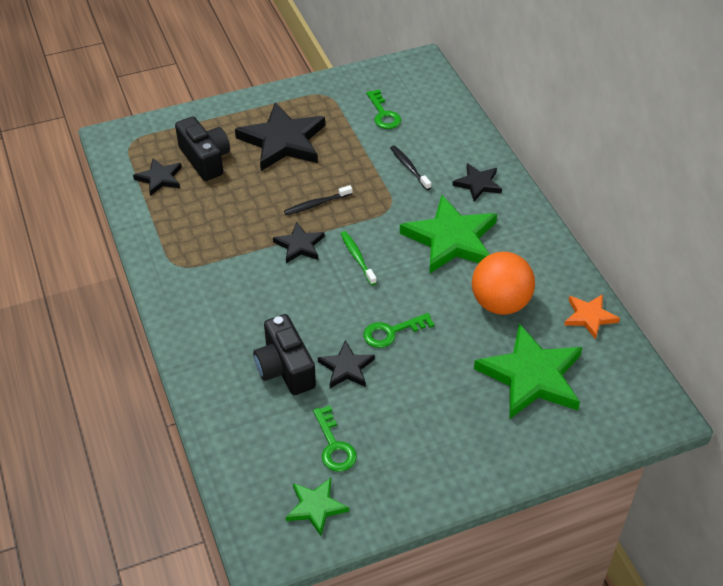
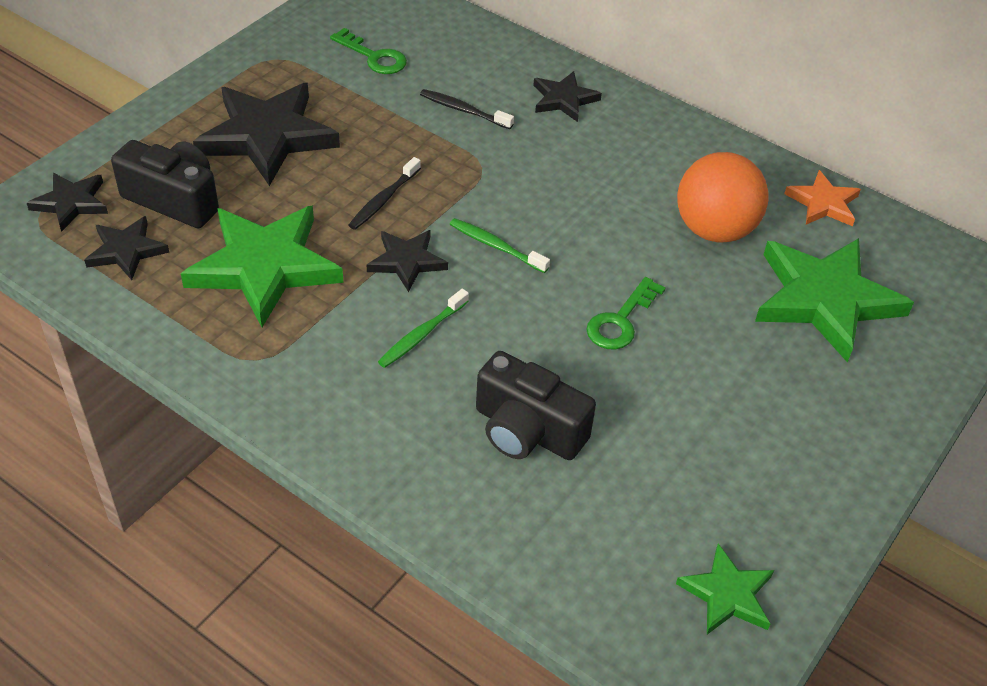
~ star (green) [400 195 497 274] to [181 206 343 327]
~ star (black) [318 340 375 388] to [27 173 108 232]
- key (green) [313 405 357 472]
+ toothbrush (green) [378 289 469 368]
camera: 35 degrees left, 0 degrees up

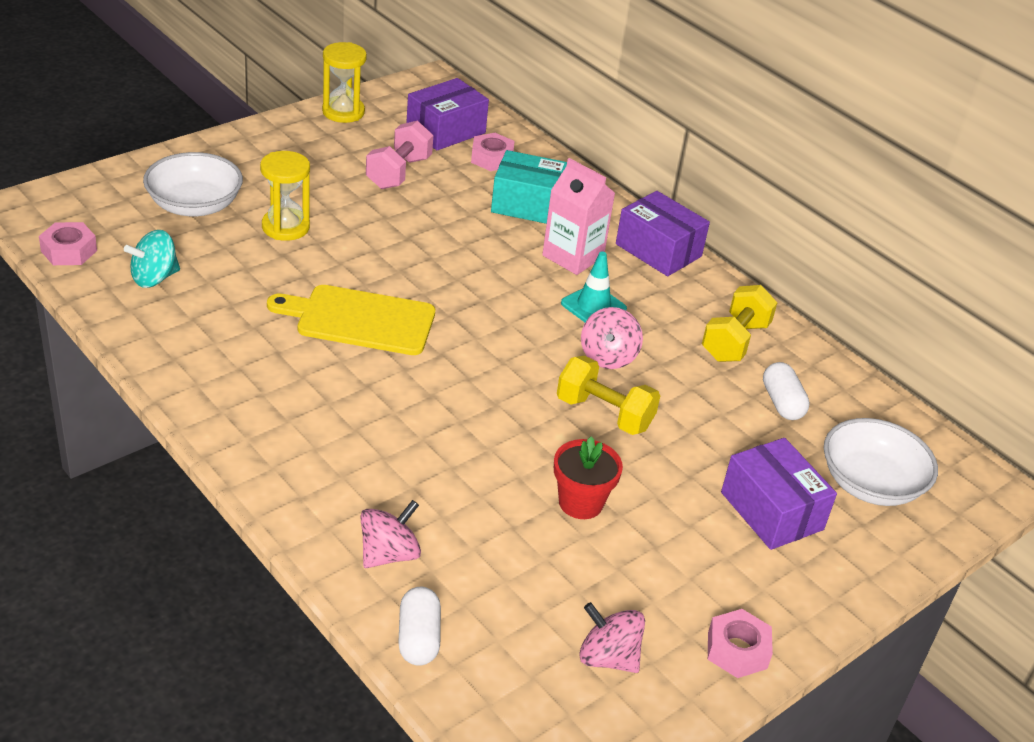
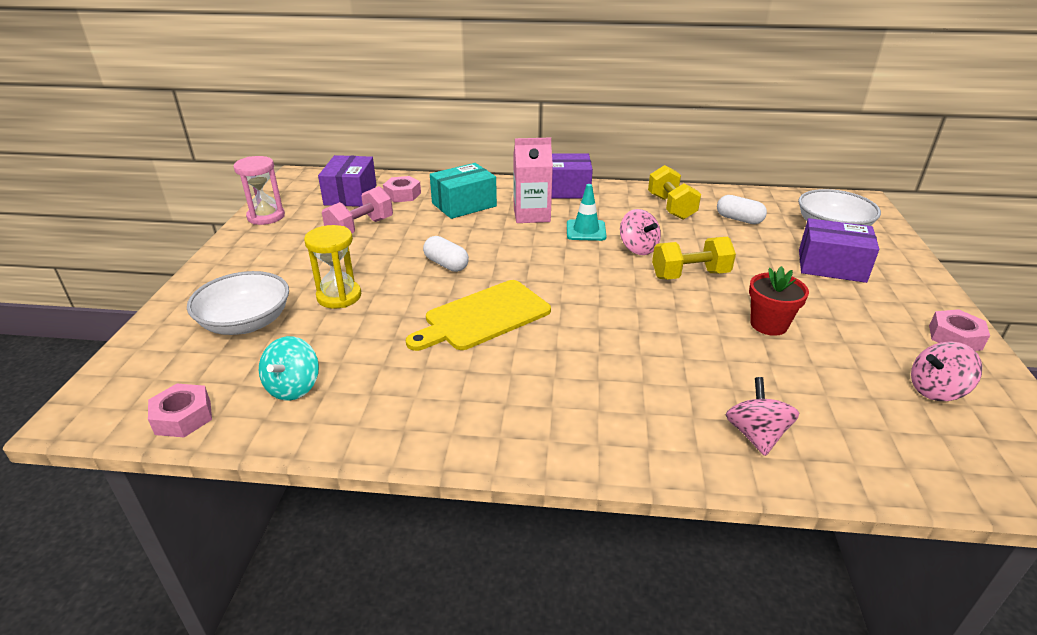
~ hourglass (yellow) [322 42 367 123] to hourglass (pink) [233 156 285 225]
~ dumbbell (pink) [366 121 433 189] = [322 186 393 233] 60 degrees clockwise
~ capsule (white) [398 587 441 666] to [423 236 469 272]
camera: 40 degrees left, 5 degrees down

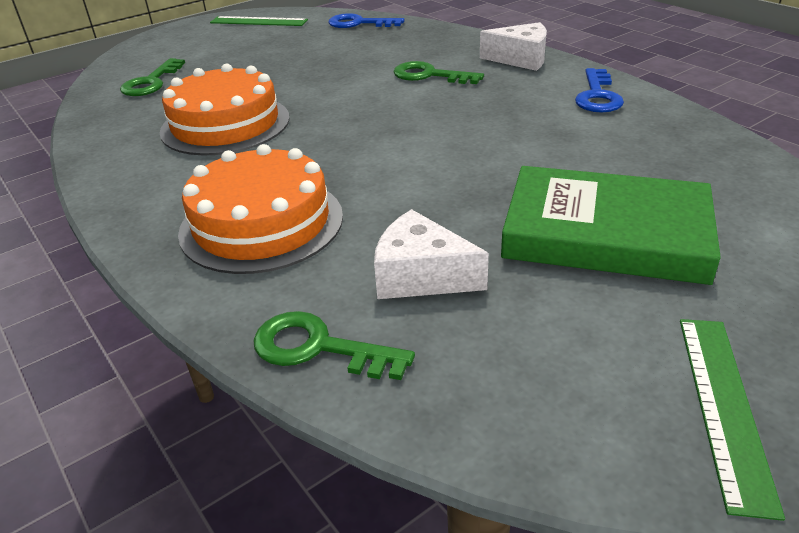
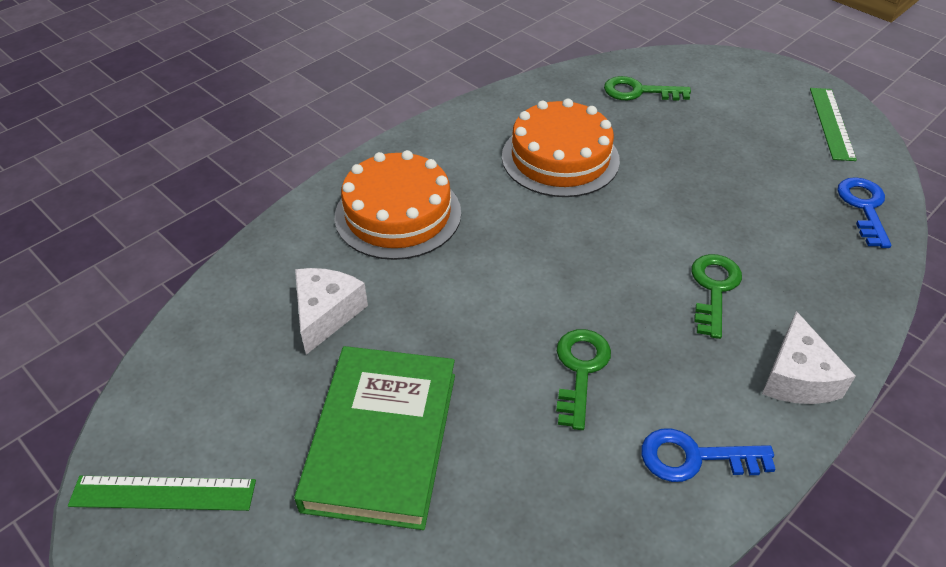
~ key (green) [253 311 415 380] to [556 329 611 430]
camera: 80 degrees right, 10 degrees up

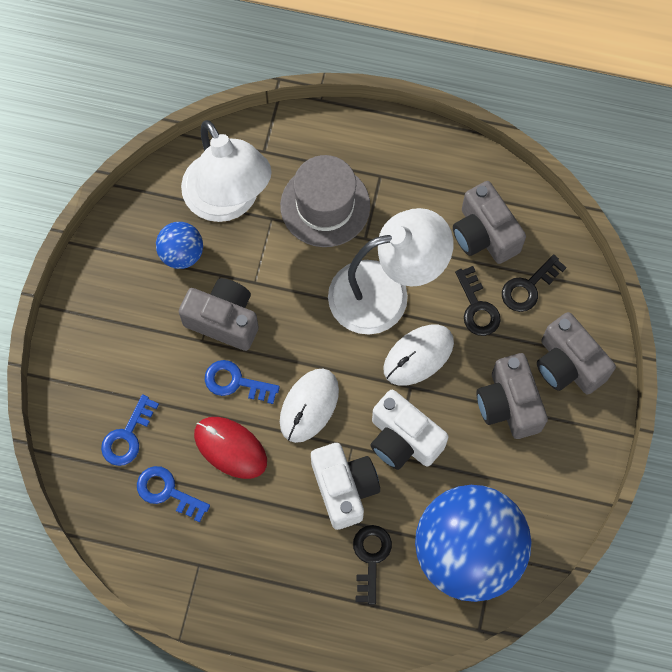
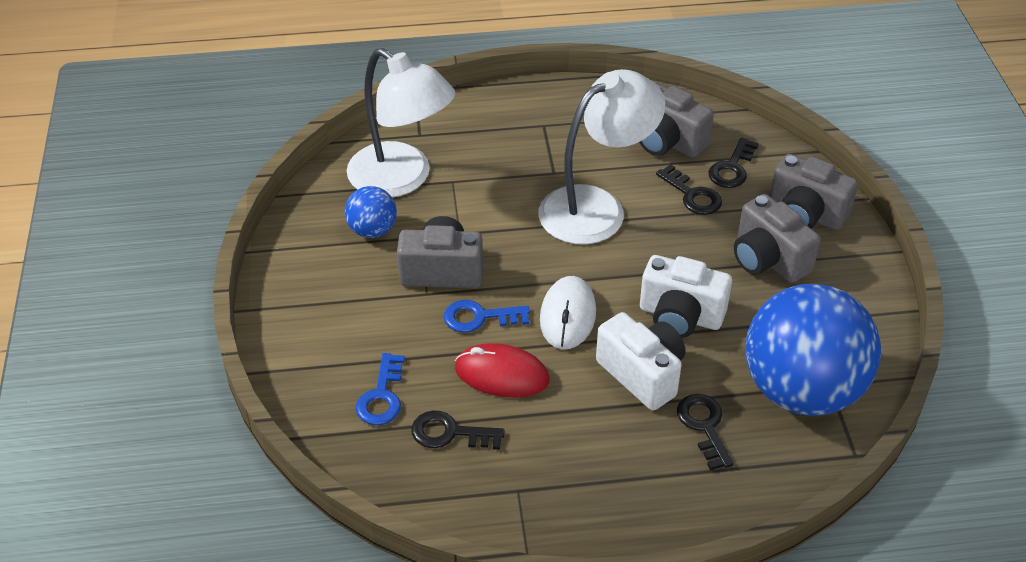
- hat (grey) [280 155 370 247]
- mouse (white) [383 325 454 386]
~ key (blue) [137 466 210 522] to key (black) [411 410 505 450]
camera: 20 degrees left, 25 degrees down

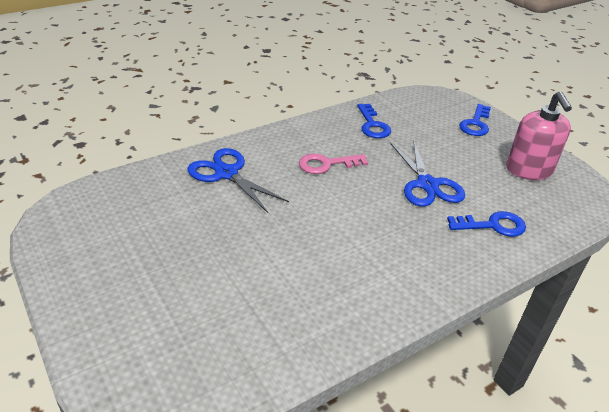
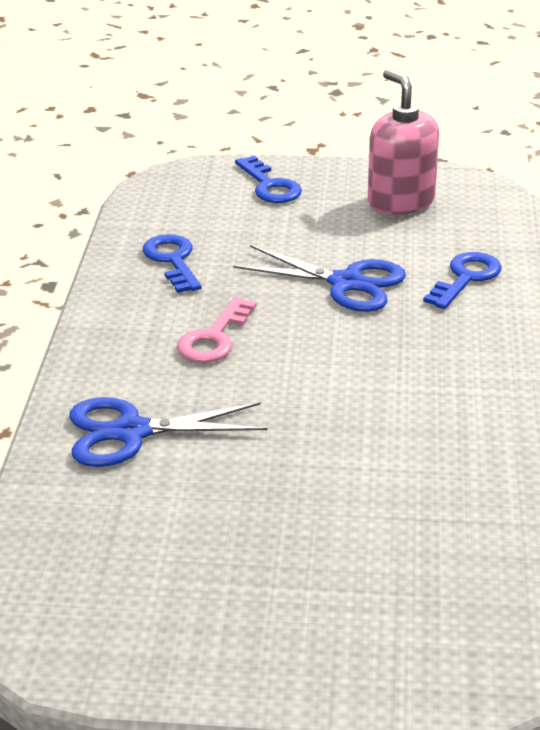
~ soap dispenser (pink) [506 91 572 180] = [368 69 439 215] 150 degrees counterclockwise
~ key (blue) [357 104 391 138] = [143 234 202 293] 135 degrees counterclockwise
camera: 50 degrees left, 5 degrees down

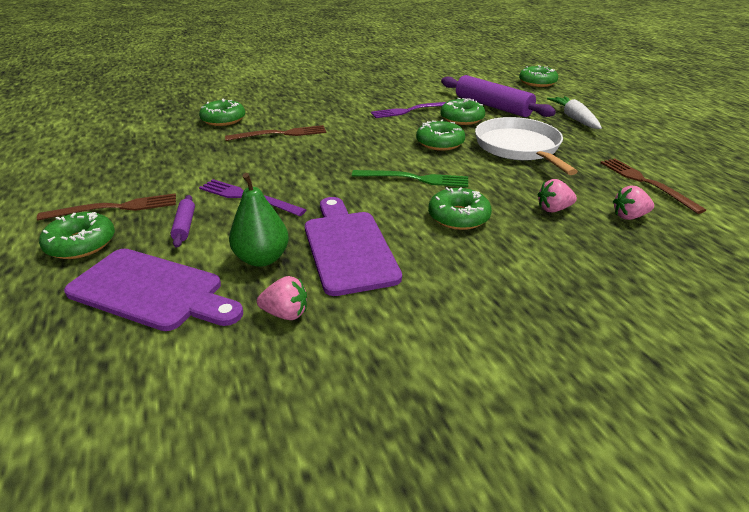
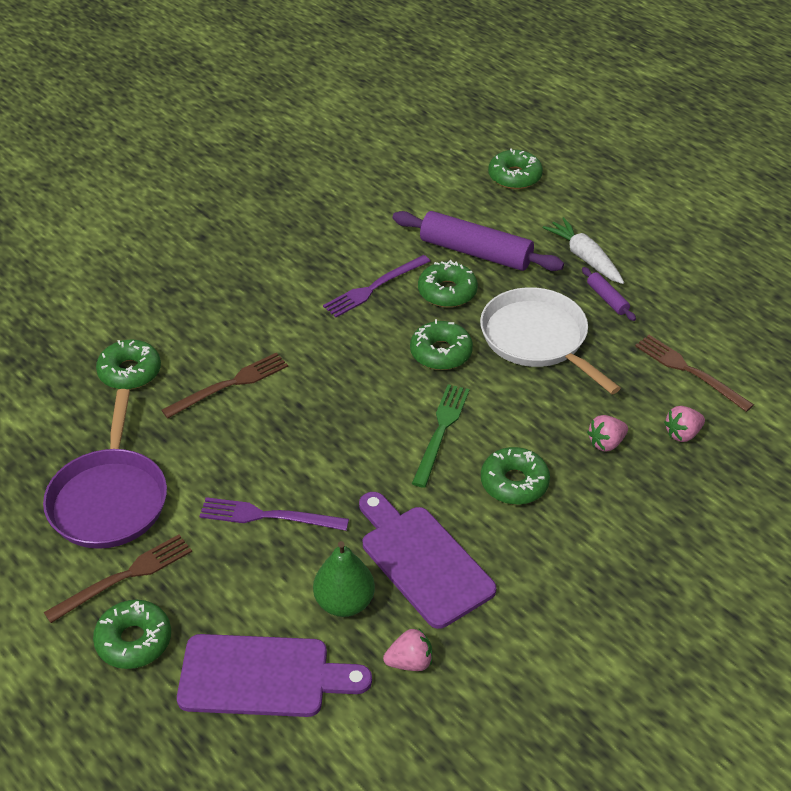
~ fork (green) [352 170 468 187] = [412 384 470 488] 60 degrees counterclockwise
~ rolling pin (purple) [171 195 195 248] to [582 267 636 321]
+ pan (purple) [43 389 167 549]
camera: 20 degrees left, 10 degrees up

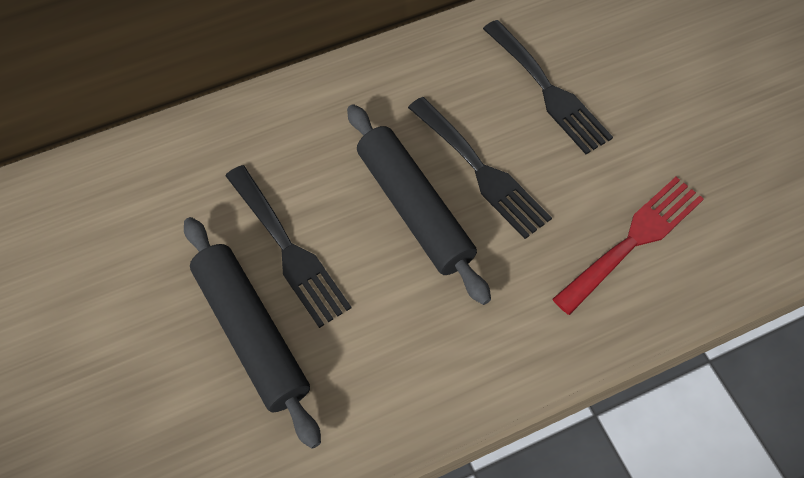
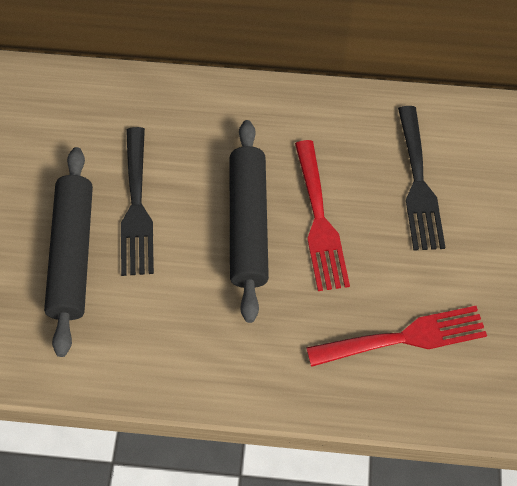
~ fork (black) [408 97 552 239] to fork (red) [295 140 350 291]
camera: 30 degrees right, 0 degrees up

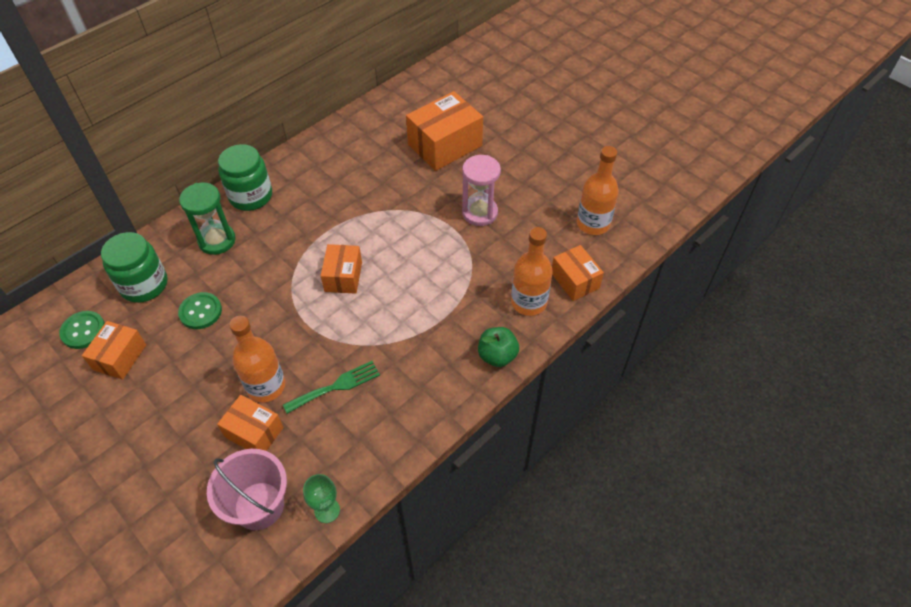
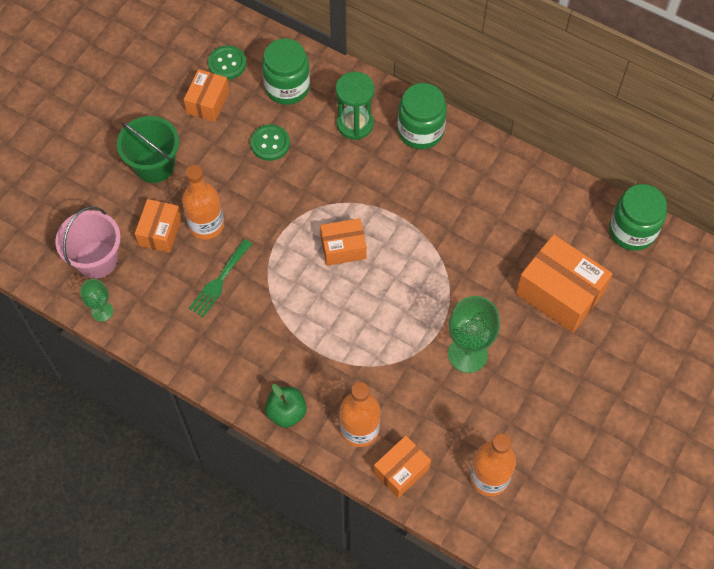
~ hourglass (pink) [462 155 501 226] to goblet (green) [448 296 500 373]
~ box (orange) [82 321 146 380] = [184 69 229 122] 75 degrees counterclockwise
~ fork (green) [283 361 380 414] = [189 239 252 317] 75 degrees clockwise
+ bucket (green) [117 116 179 183]
+ jar (green) [609 184 667 251]
camera: 75 degrees right, 10 degrees up

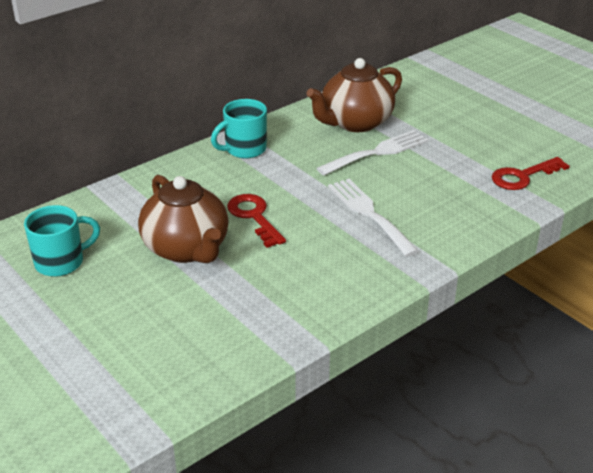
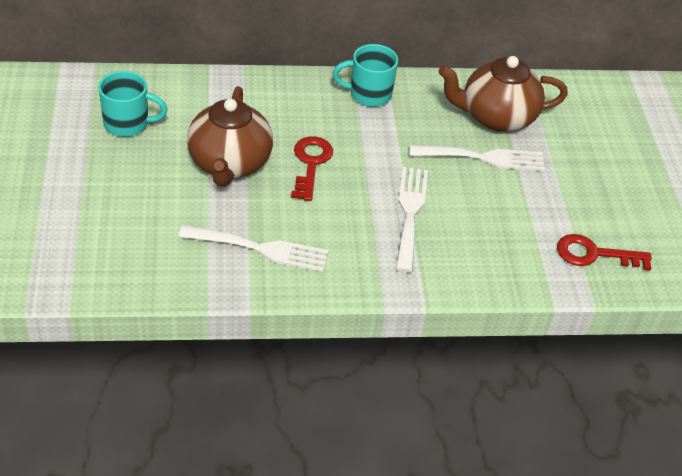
+ fork (white) [178 225 329 272]
camera: 30 degrees right, 10 degrees up

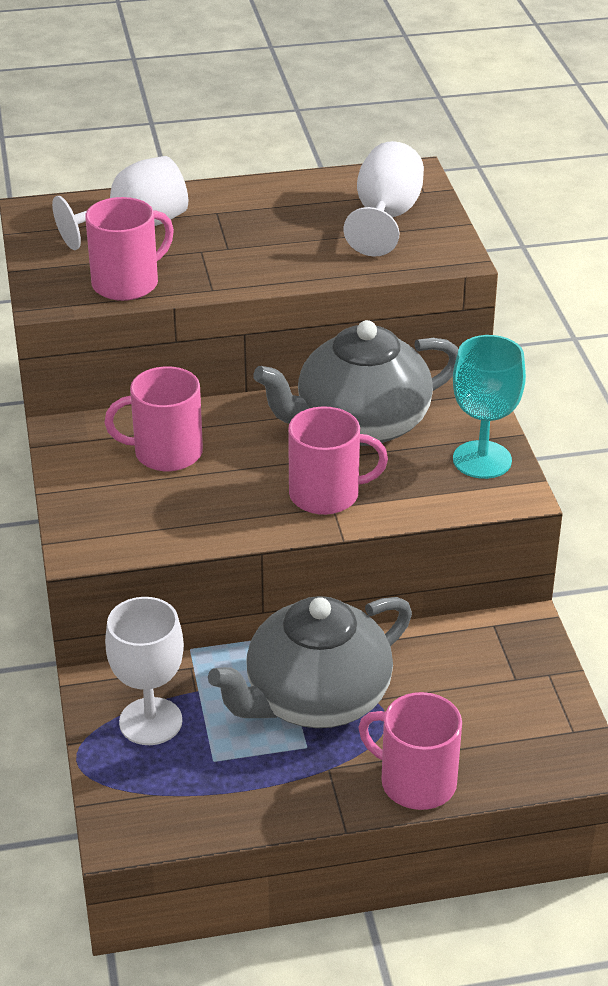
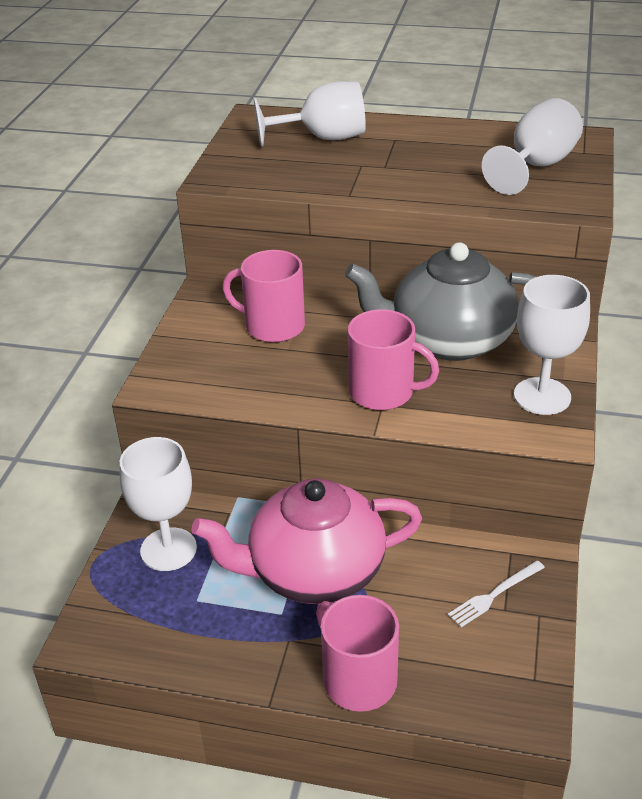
- mug (pink) [85 197 174 301]
~ goblet (turquoise) [453 335 526 479] to goblet (white) [514 275 590 415]
~ teapot (grey) [208 596 412 728] to teapot (pink) [191 478 422 604]
+ fork (white) [448 560 545 627]
camera: 25 degrees right, 0 degrees up

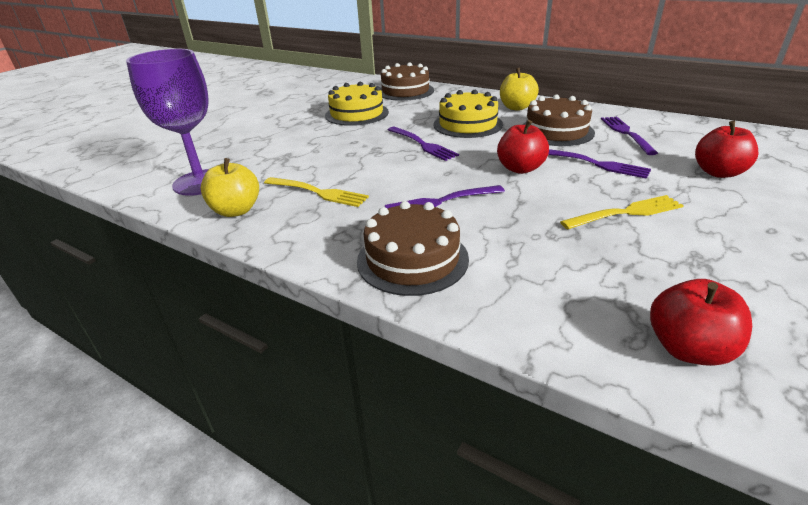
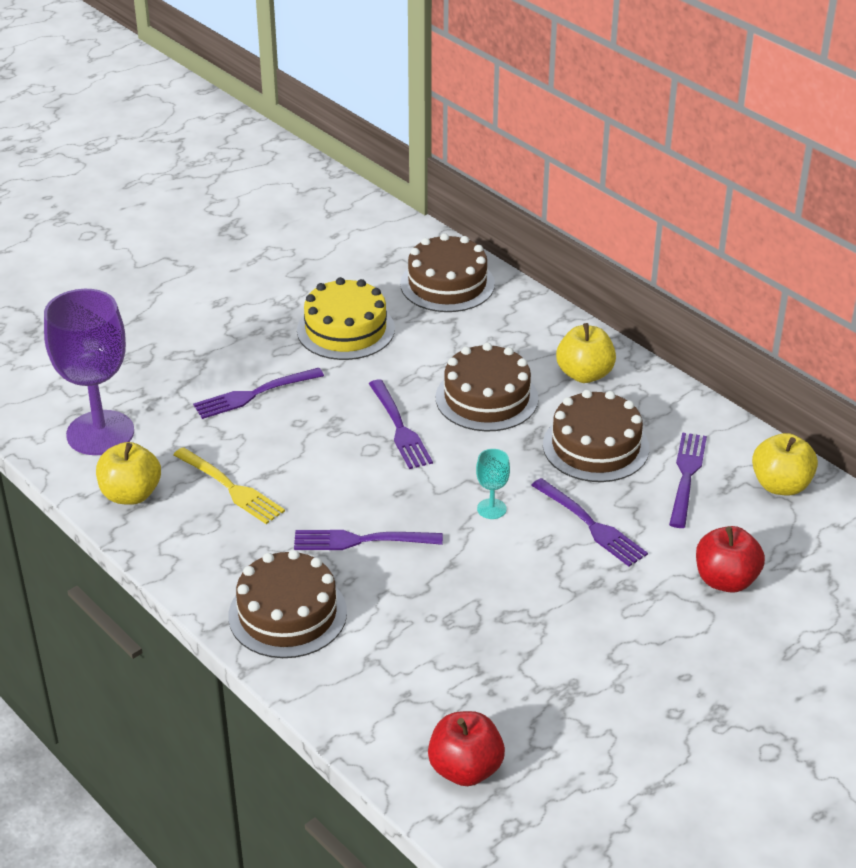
~ cake (yellow) [434 90 503 138] to cake (brown) [435 343 538 432]
~ apple (red) [497 120 549 174] to goblet (turquoise) [476 449 510 519]
- fork (yellow) [560 195 684 229]
+ fork (purple) [193 368 324 419]
+ apple (yellow) [752 433 818 495]
camera: 15 degrees right, 5 degrees up

